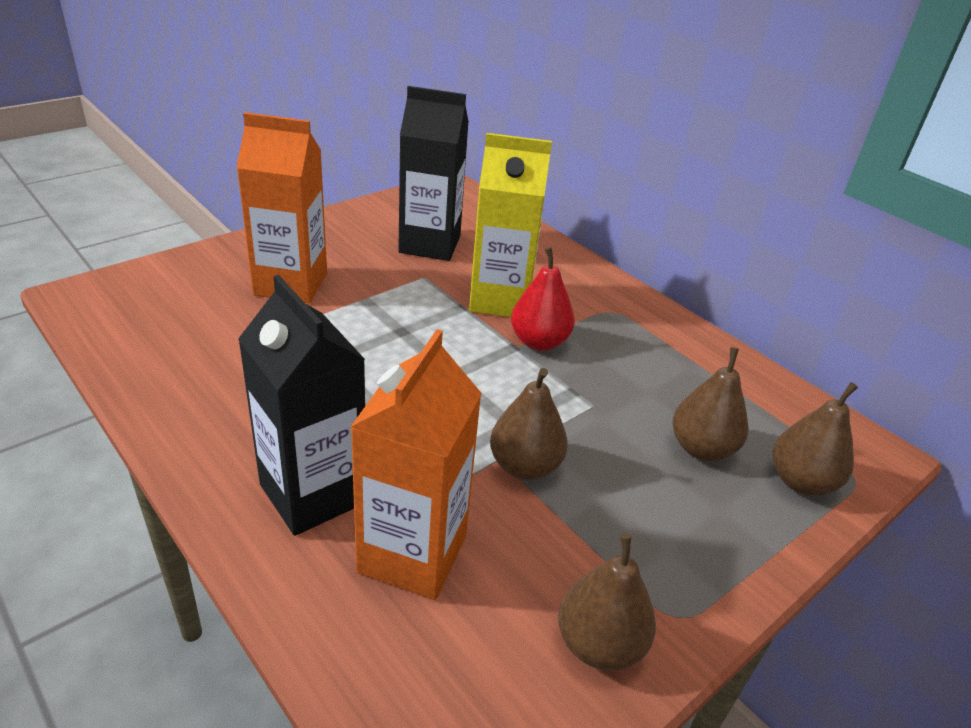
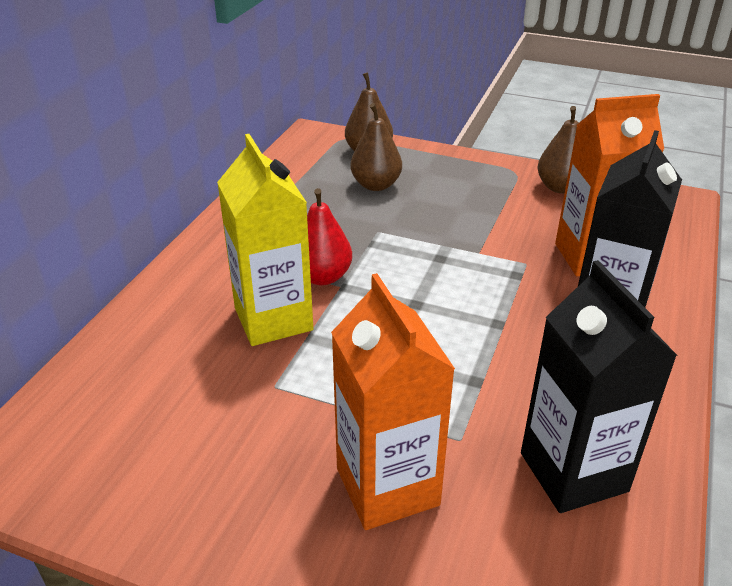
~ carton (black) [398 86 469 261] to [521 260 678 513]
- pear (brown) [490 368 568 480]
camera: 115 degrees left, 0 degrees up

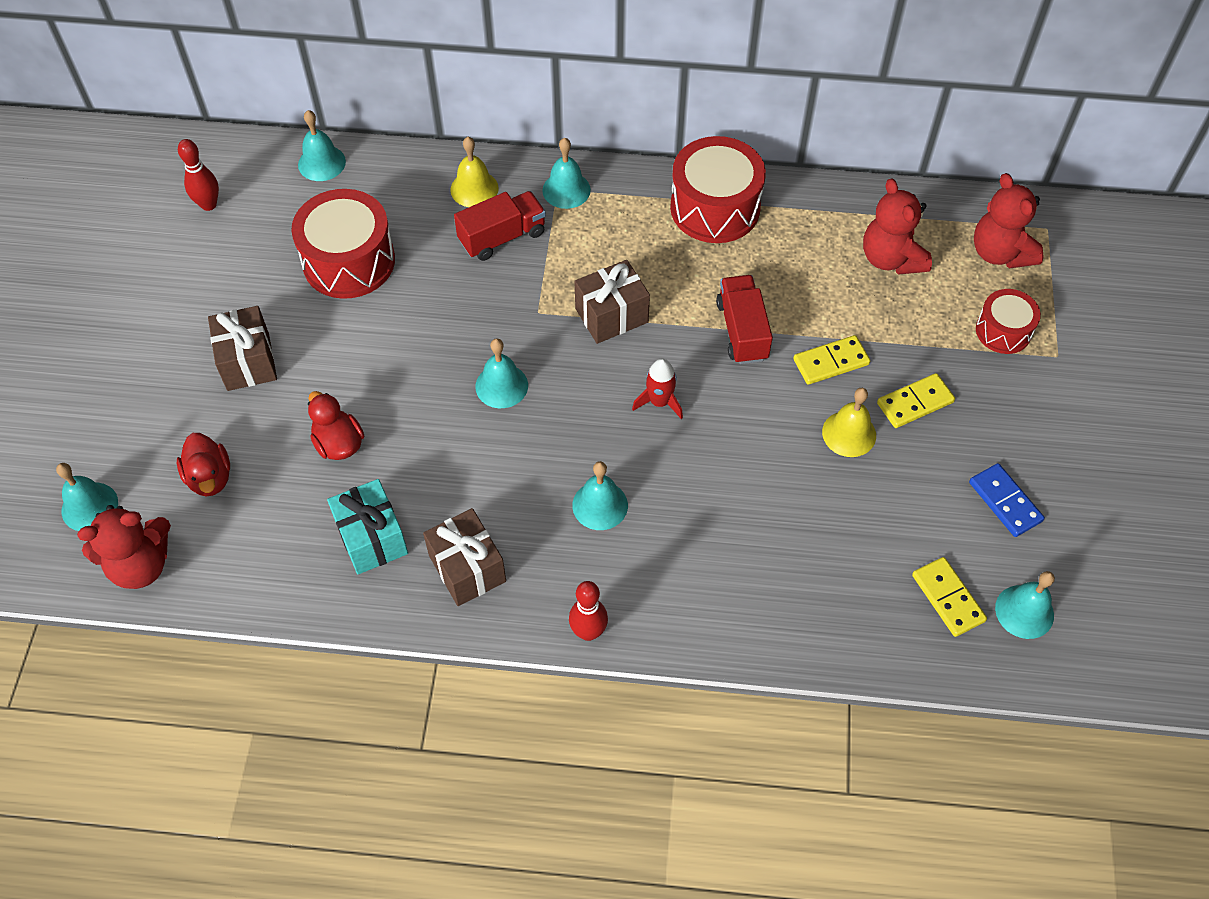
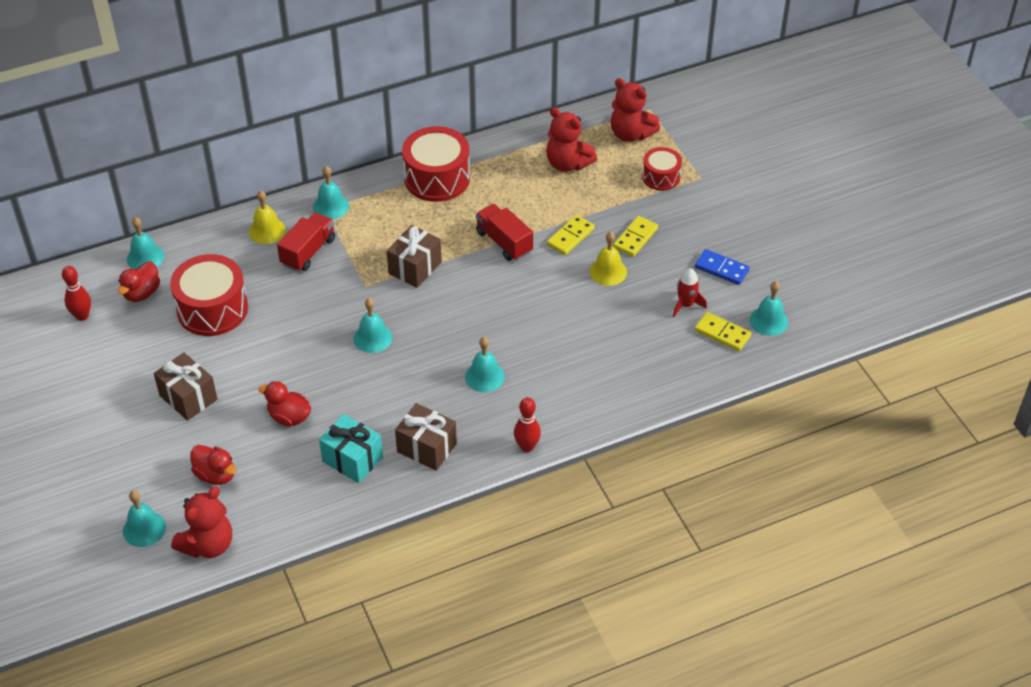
~ rocket (red) [632 359 683 419] to [673 268 707 317]
+ duck (red) [118 261 160 302]
camera: 30 degrees left, 10 degrees down

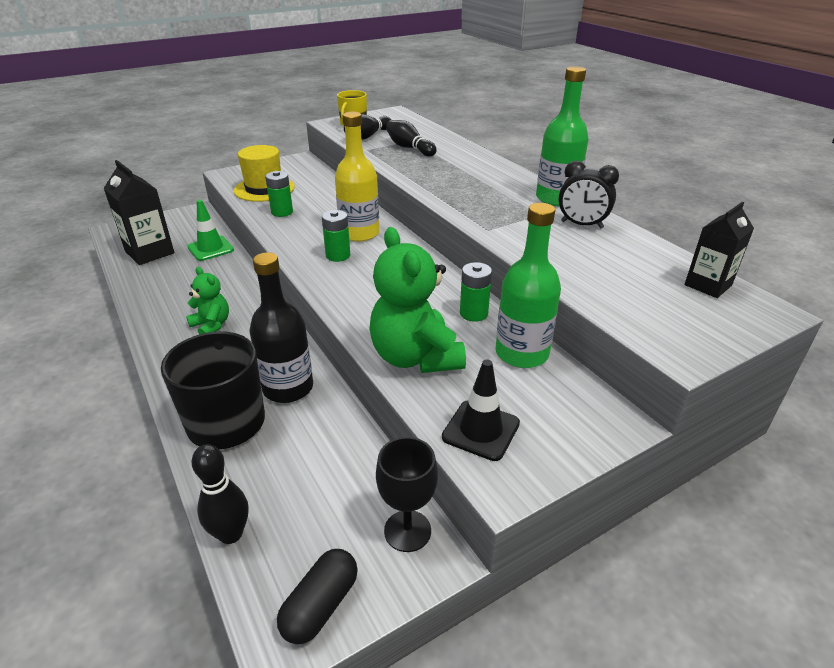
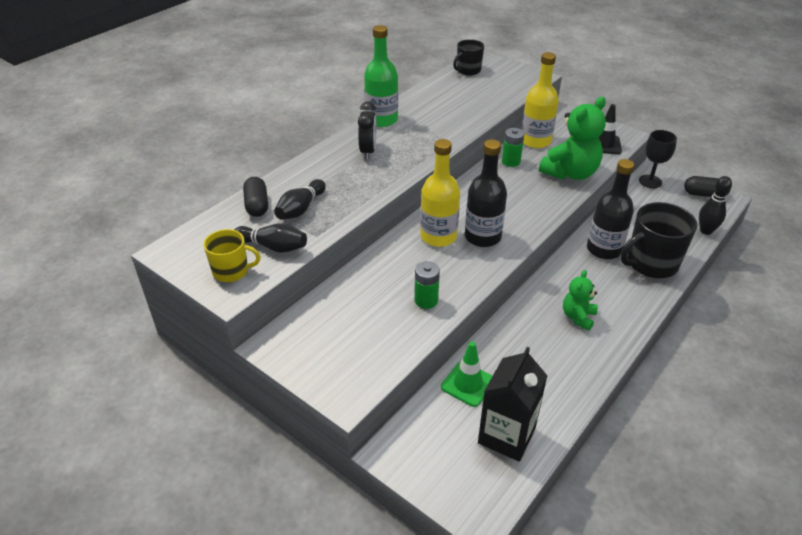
- hat (yellow) [234 145 295 202]
~ clock (black) [559 161 619 229] to [358 101 377 159]
~ carton (black) [685 202 754 298] to mug (black) [453 39 484 75]
~ bottle (green) [495 203 561 368] to bottle (yellow) [522 52 559 148]
~ battery (green) [322 210 350 262] to bottle (black) [465 139 507 247]
+ capsule (black) [243 177 268 217]
camera: 110 degrees left, 5 degrees up

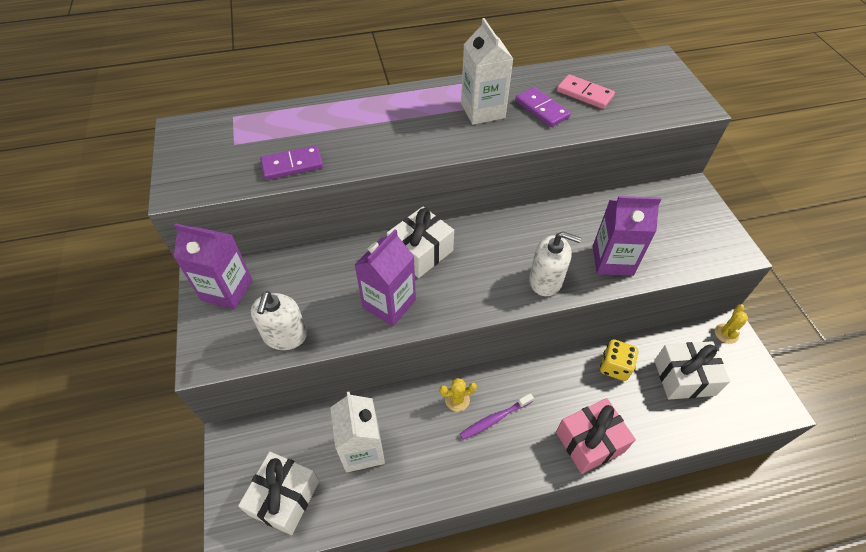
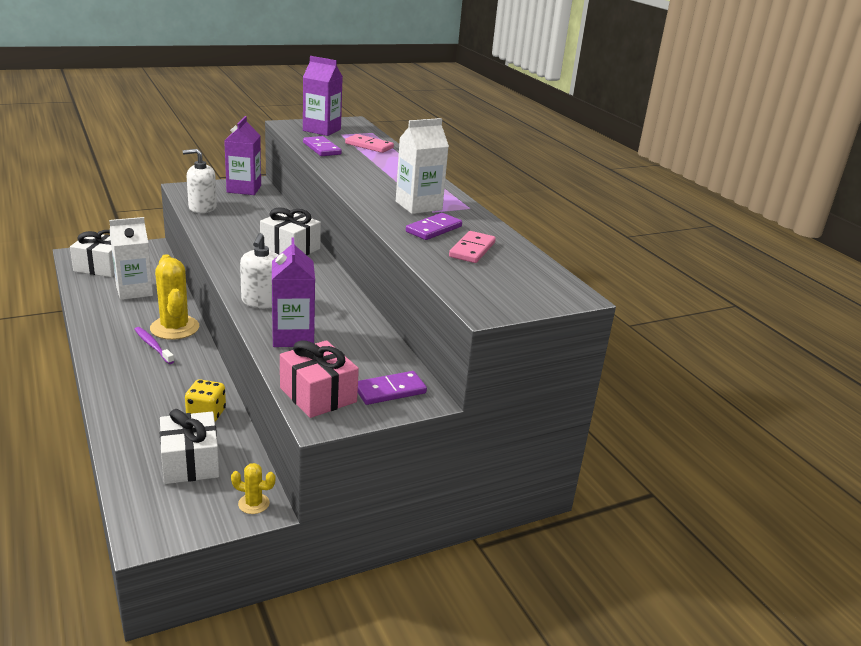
~ carton (purple) [355 229 416 326] to [303 56 343 136]
~ cactus (yellow) [440 378 477 411] = [150 254 199 340] x2.07
~ gift (pink) [556 398 636 474] to [280 340 359 418]
+ domino (pink) [345 134 394 153]
+ domino (purple) [358 371 427 405]
camera: 75 degrees right, 25 degrees down

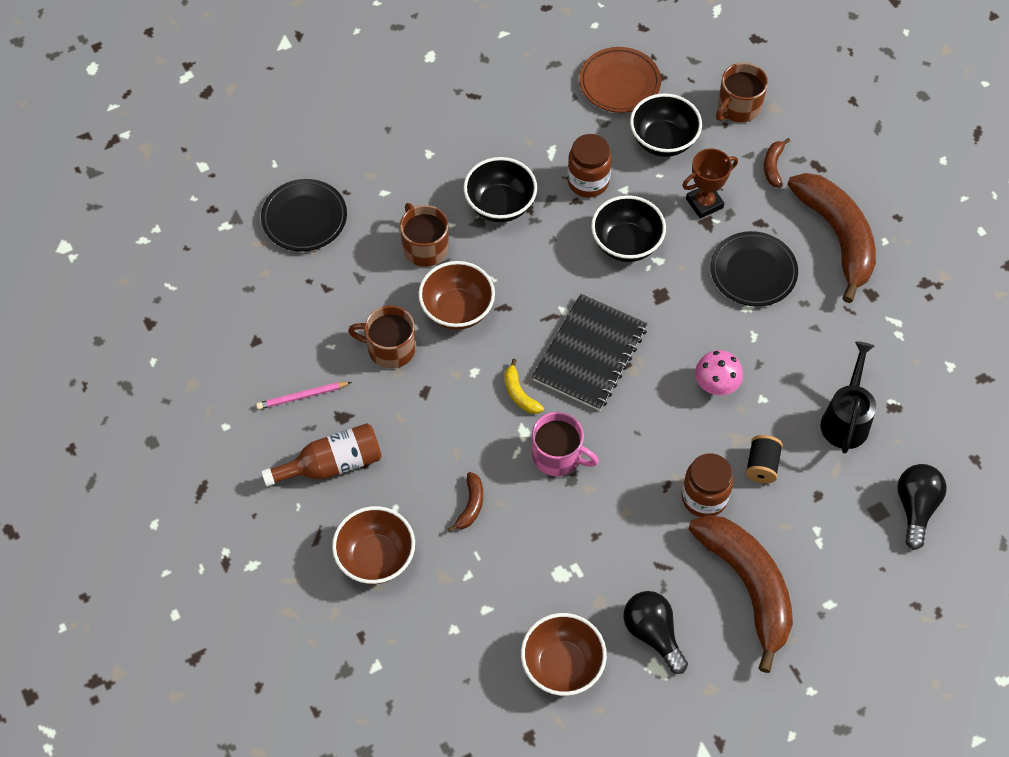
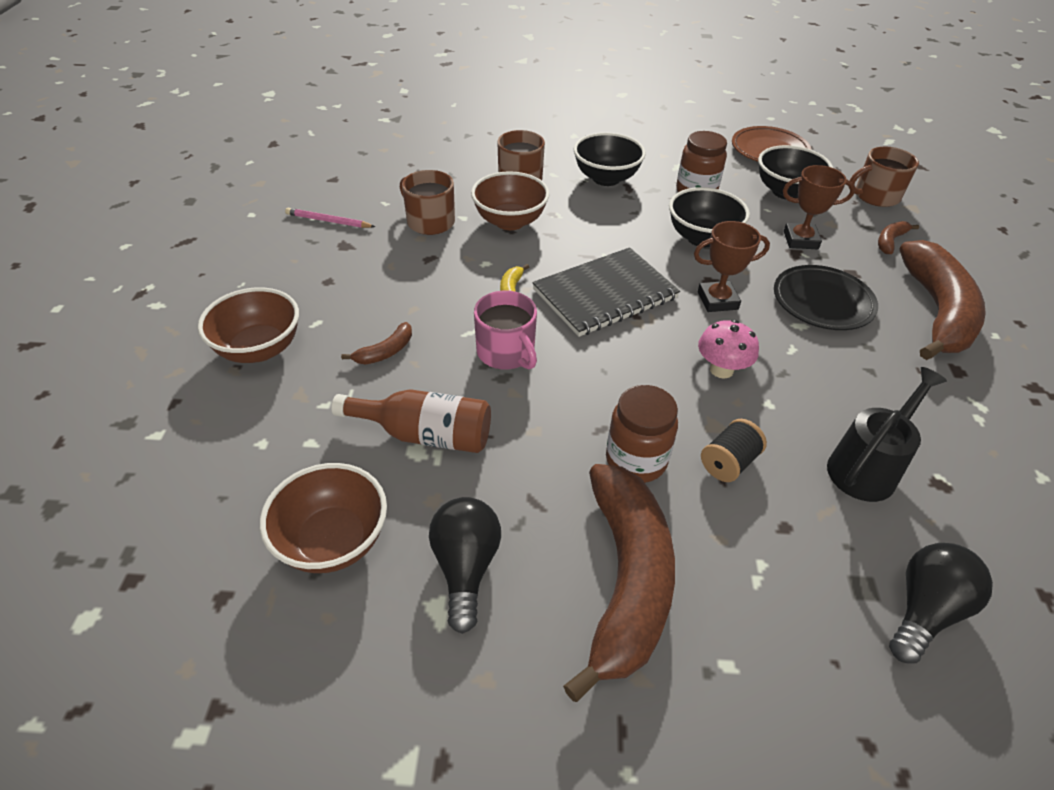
- plate (black) [261 179 347 251]
~ bottle (brown) [261 423 382 487] to [331 389 491 453]
+ trophy (brown) [694 221 770 312]
camera: 30 degrees right, 15 degrees down

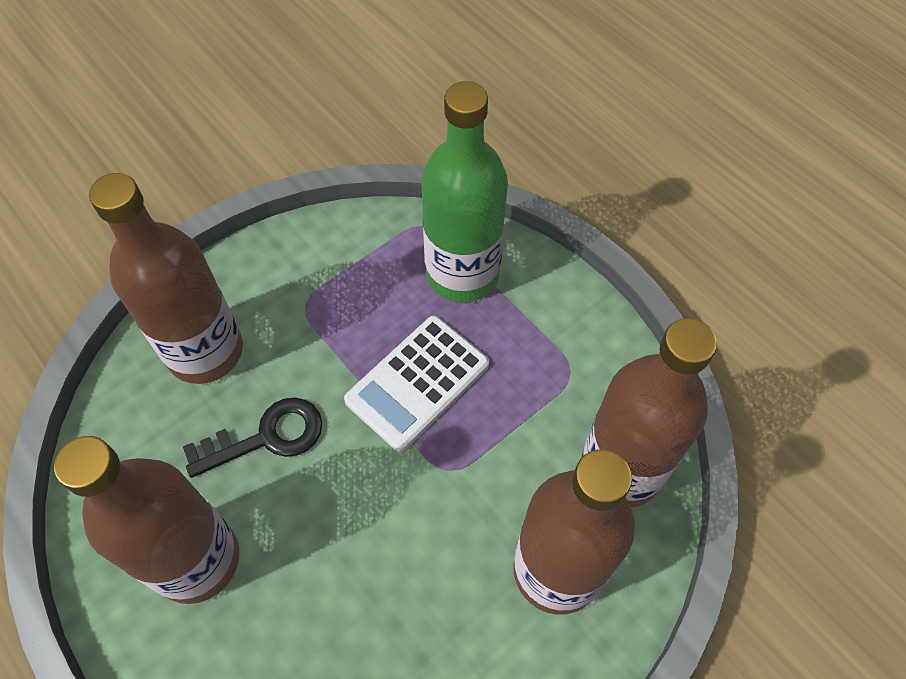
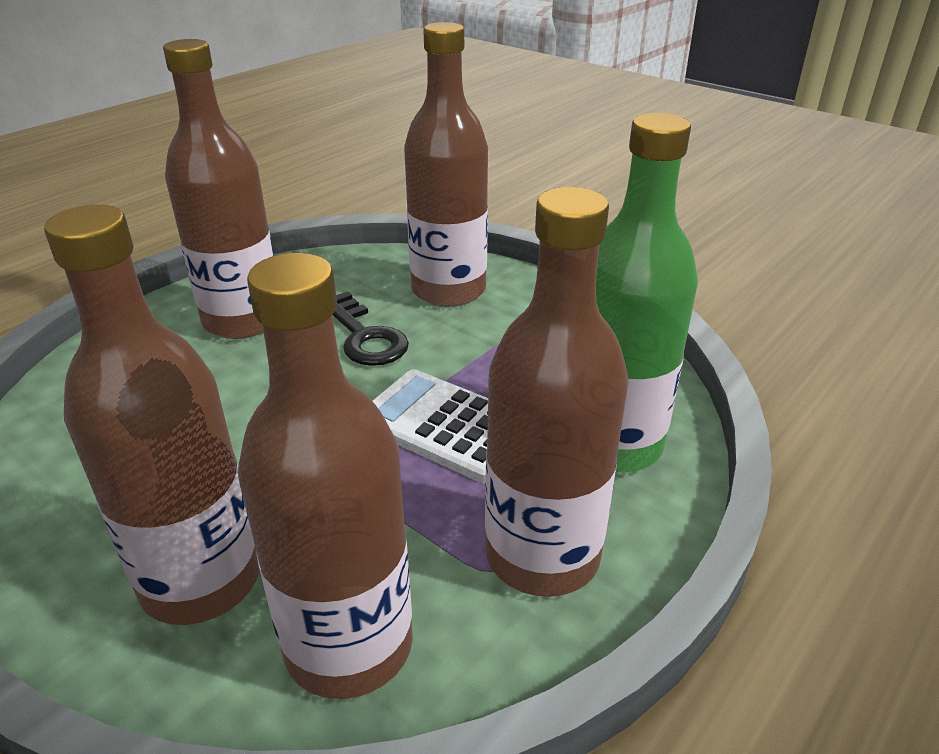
+ bottle (brown) [485 187 629 597]
camera: 80 degrees right, 25 degrees down

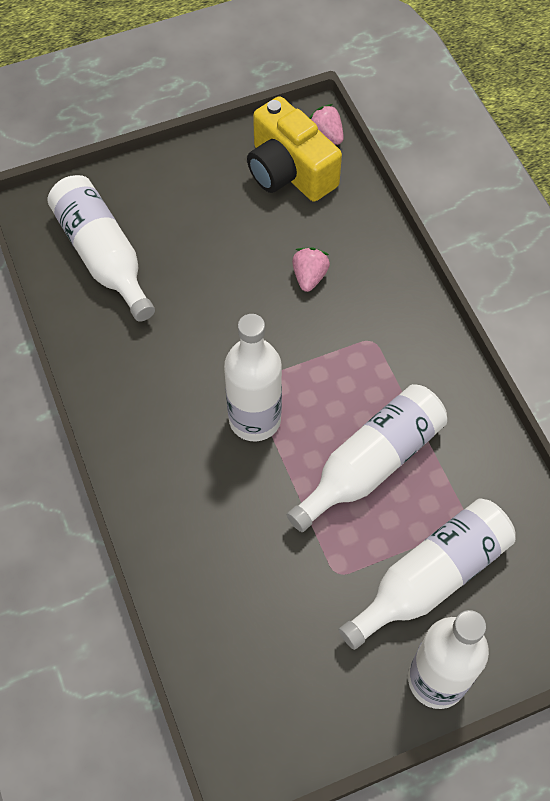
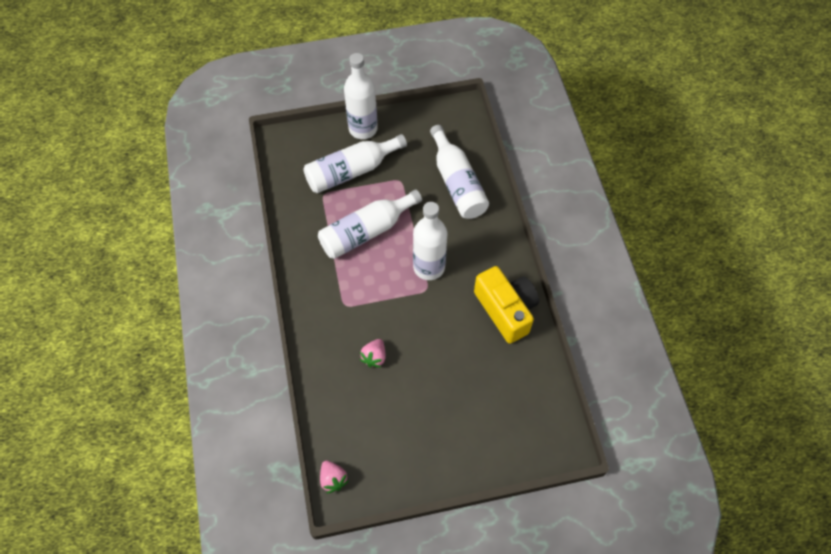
~ camera (yellow) [247 96 342 202] to [474 266 539 344]
~ bottle (white) [48 175 155 322] to [430 125 489 219]
camera: 170 degrees left, 0 degrees up

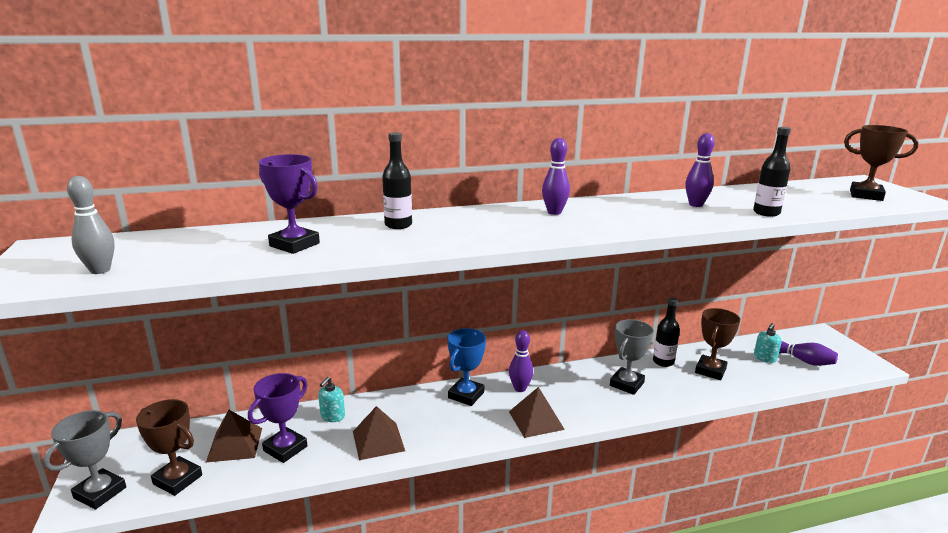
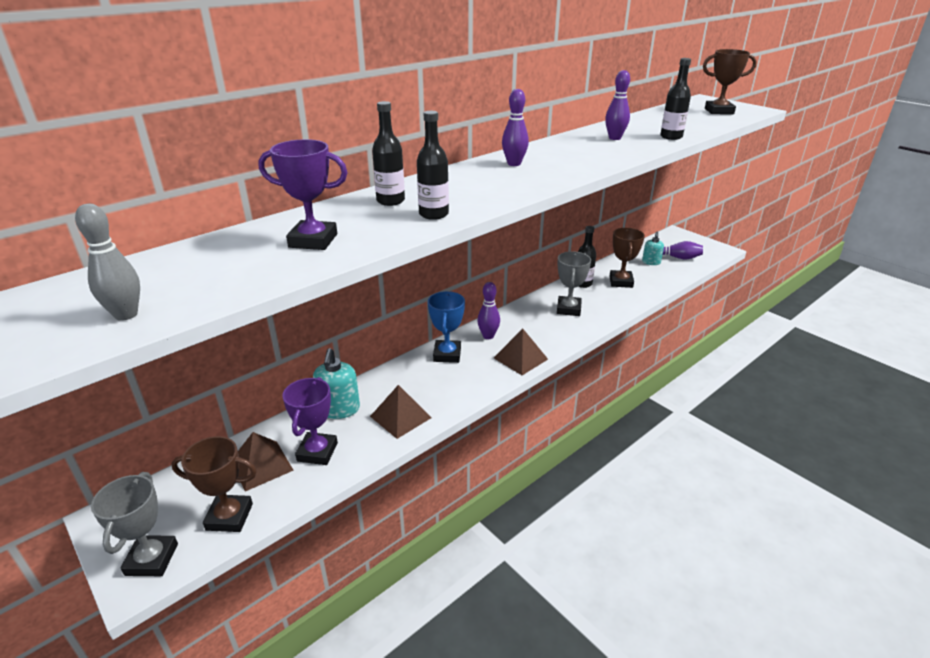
~ soap dispenser (turquoise) [318 377 345 422] = [313 348 360 419] x1.57
+ bottle (black) [417 111 449 220]
camera: 25 degrees left, 10 degrees up

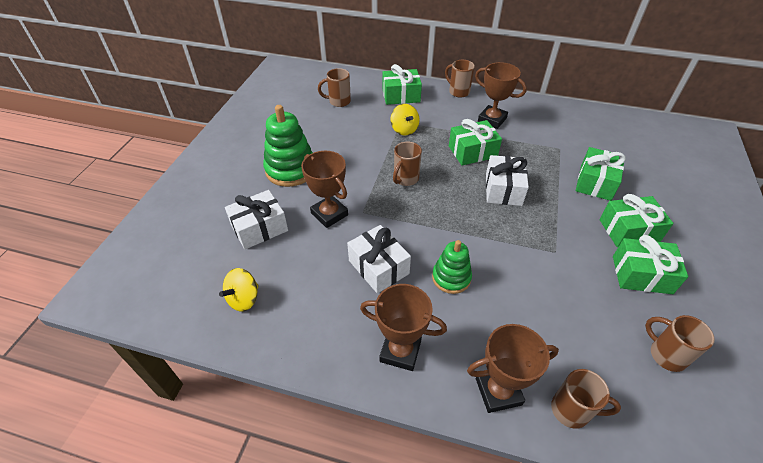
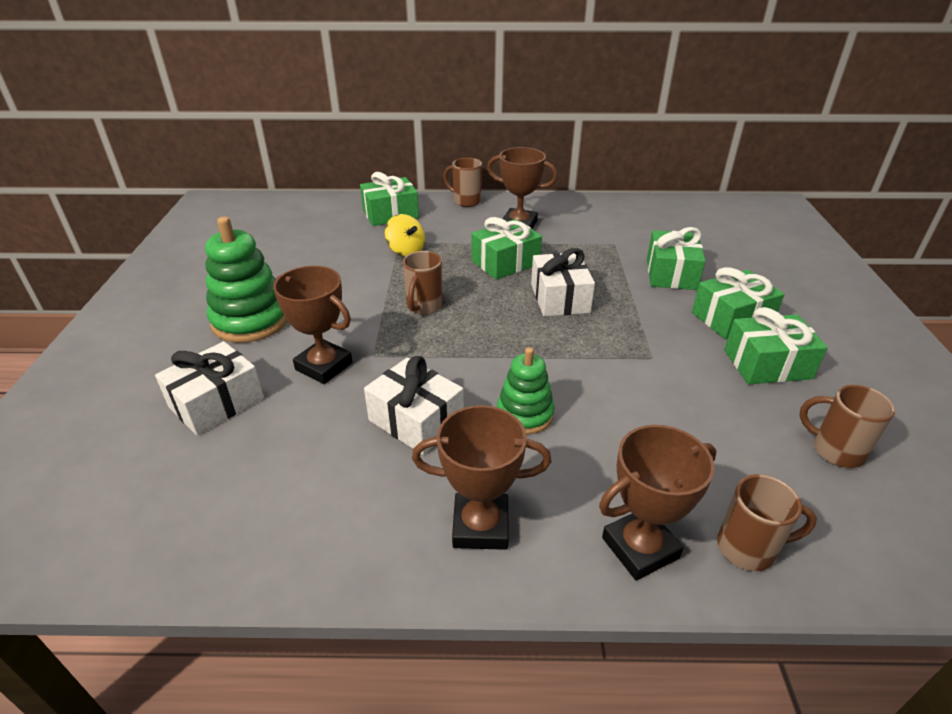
- mug (brown) [318 68 351 107]
- spinning top (yellow) [219 268 259 312]
camera: 15 degrees left, 10 degrees down

